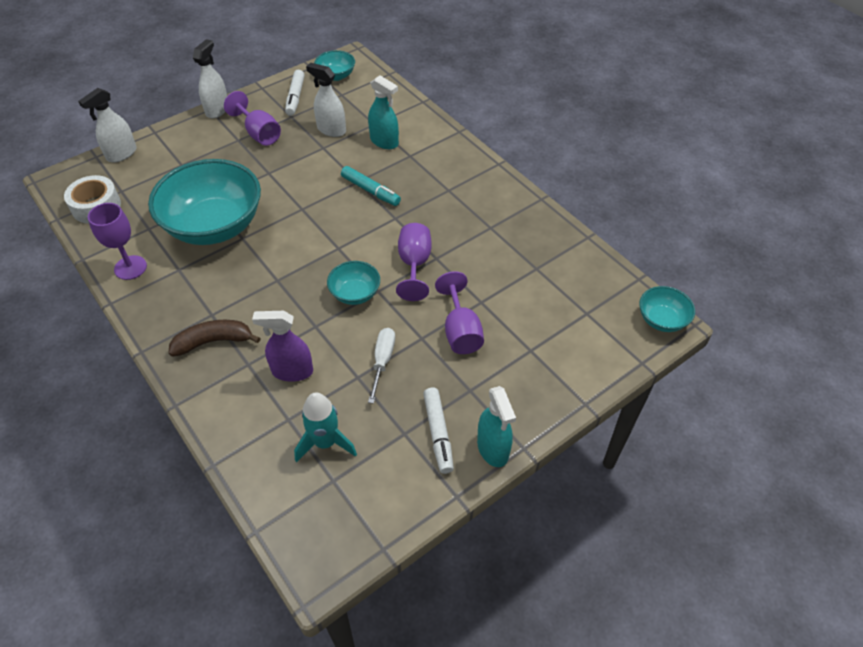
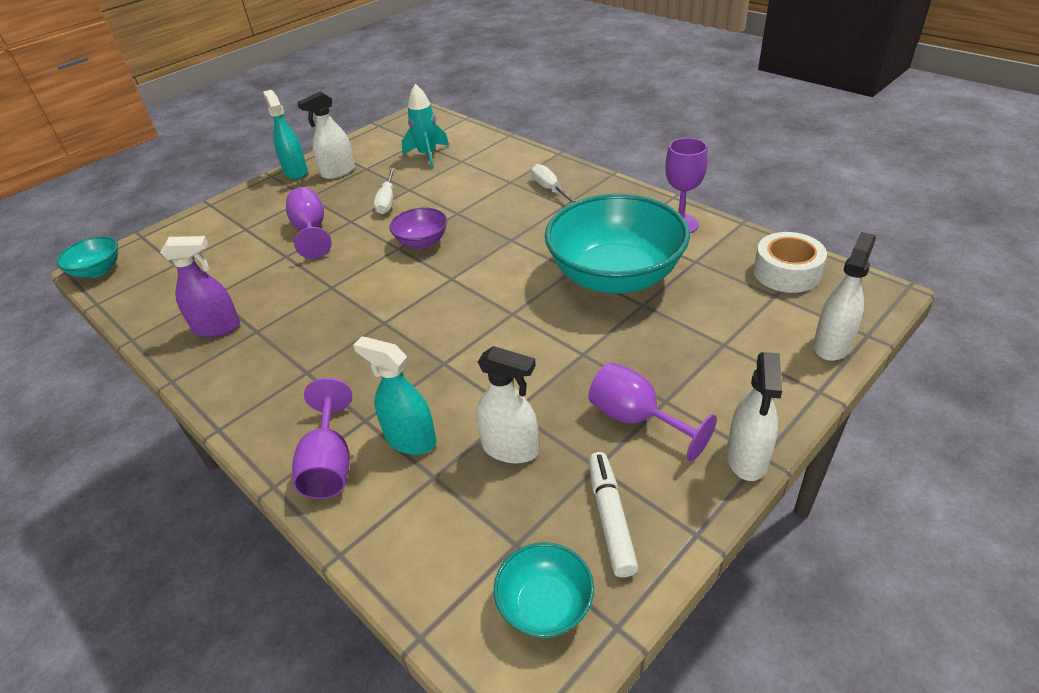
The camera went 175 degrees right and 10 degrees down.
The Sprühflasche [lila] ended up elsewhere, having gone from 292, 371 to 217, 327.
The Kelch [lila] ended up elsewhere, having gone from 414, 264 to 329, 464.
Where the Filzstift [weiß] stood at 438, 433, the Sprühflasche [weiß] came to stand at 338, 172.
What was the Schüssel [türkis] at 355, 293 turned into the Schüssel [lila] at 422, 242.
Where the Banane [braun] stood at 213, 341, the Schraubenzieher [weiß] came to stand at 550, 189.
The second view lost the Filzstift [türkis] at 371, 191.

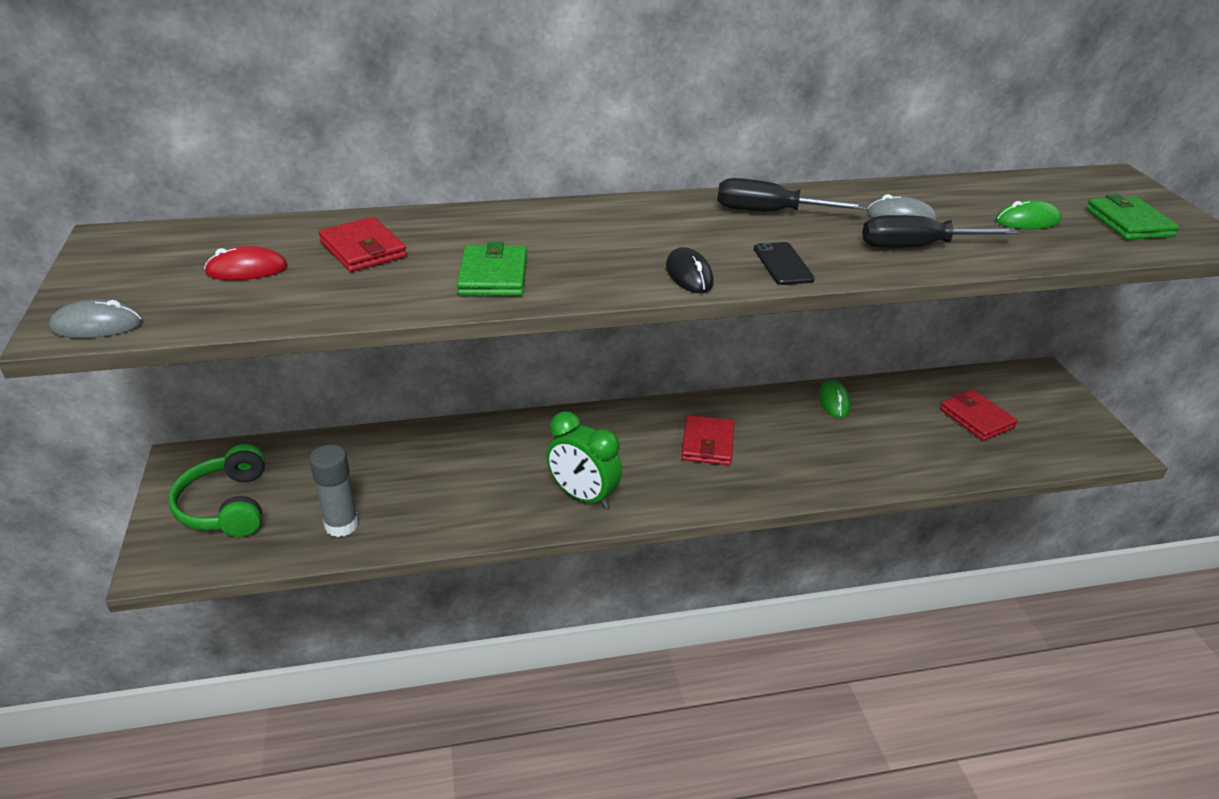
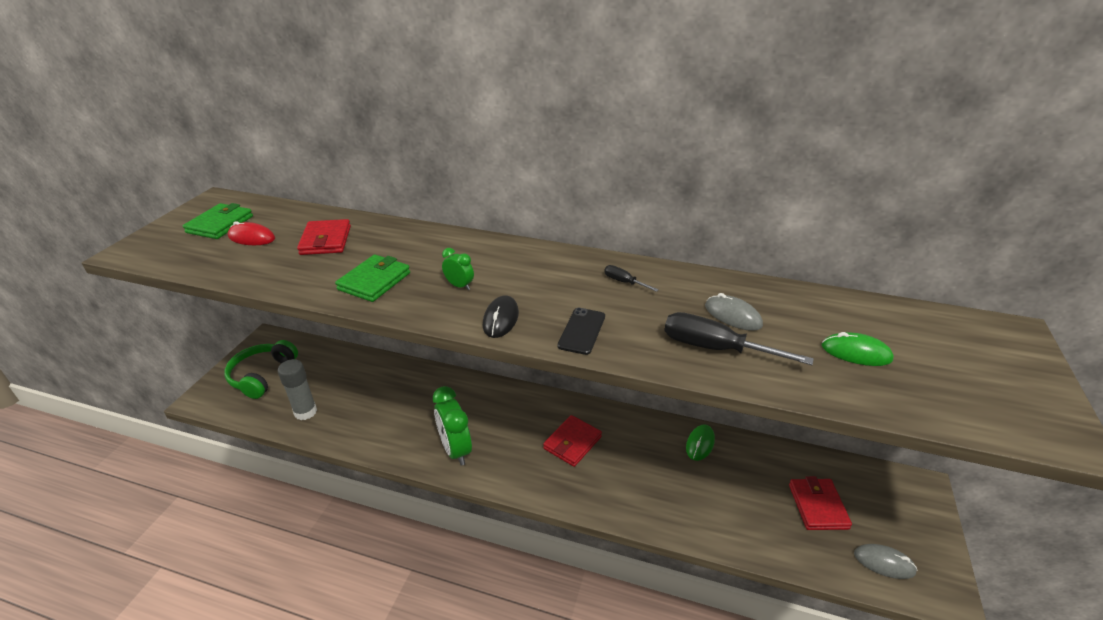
The camera went 30 degrees right and 0 degrees up.
The Geldbörse [grün] ended up elsewhere, having gone from 1128, 223 to 220, 224.
The second view gained the Wecker [grün] at 459, 286.
The size of the Schraubenzieher [schwarz] at 769, 212 changed by a factor of 0.49.
The Computermaus [grau] ended up elsewhere, having gone from 97, 325 to 884, 563.

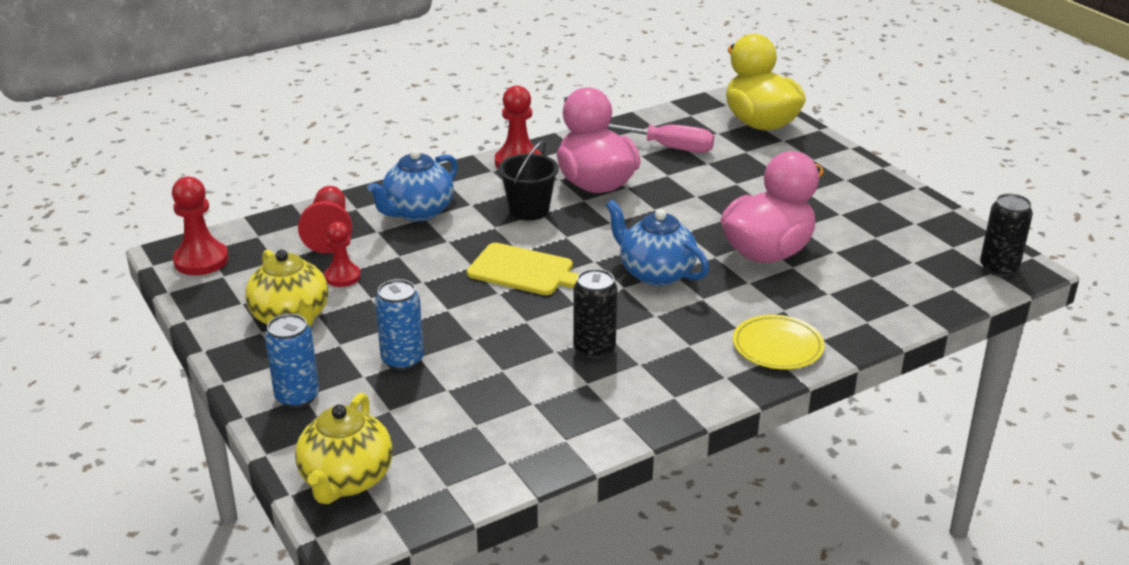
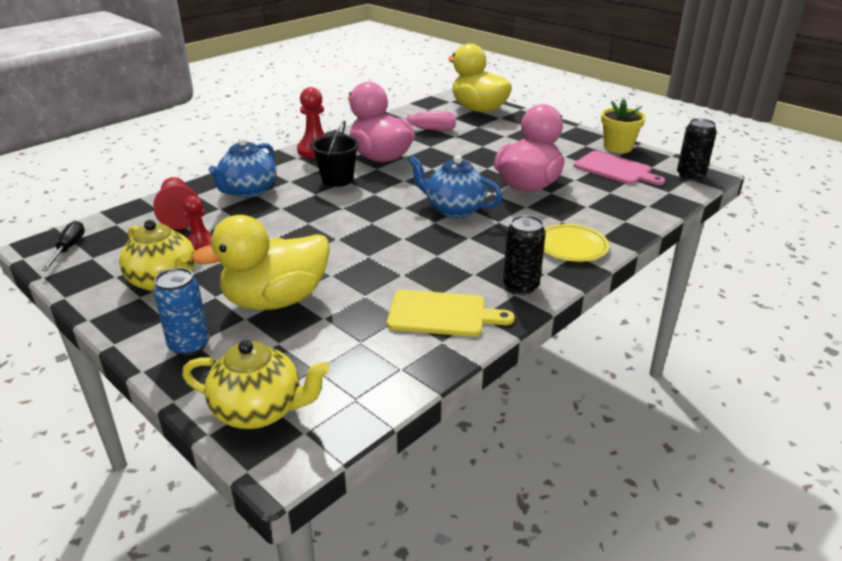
The camera went 15 degrees left and 0 degrees up.
Where the Bauer [rot] stood at 201, 260, the Schraubenzieher [schwarz] came to stand at 69, 248.
The Teekanne [gelb] at 346, 480 ended up facing another way, 75 degrees counterclockwise from before.
Where the Dose [blau] stood at 402, 360, the Ente [gelb] came to stand at 276, 300.
The Schneidebrett [gelb] ended up elsewhere, having gone from 525, 271 to 442, 314.
The Dose [schwarz] ended up elsewhere, having gone from 594, 349 to 520, 286.
The second view gained the Schneidebrett [rosa] at 615, 169.
The second view gained the Blumentopf [gelb] at 618, 147.

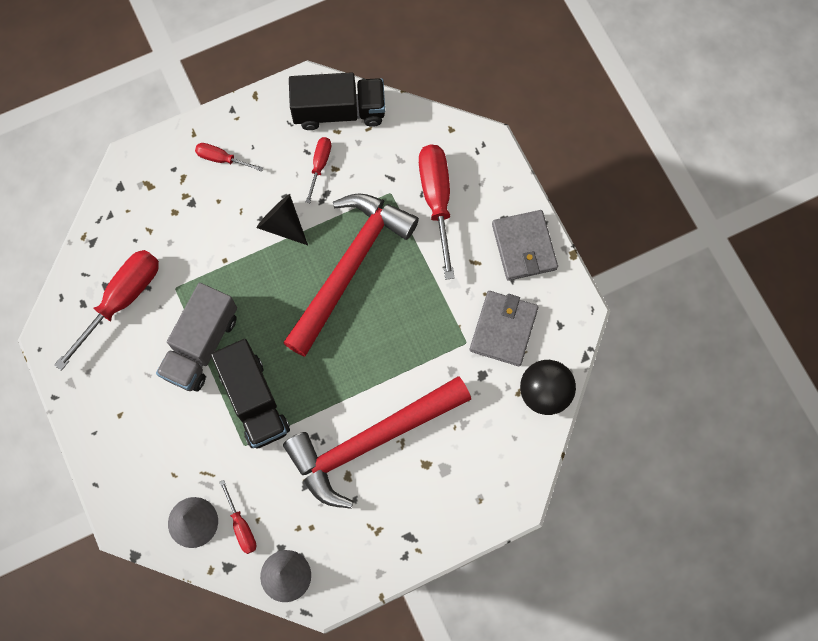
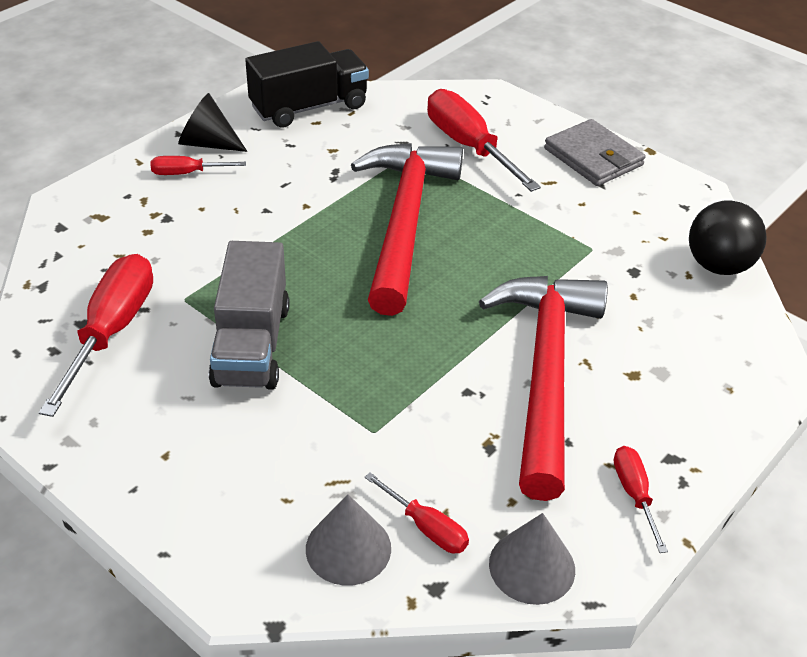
The camera went 25 degrees left and 30 degrees down.
The Kegel [schwarz] ended up elsewhere, having gone from 282, 224 to 207, 143.
The Hammer [rot] at 371, 441 ended up facing another way, 150 degrees clockwise from before.
The Schraubenzieher [rot] ended up elsewhere, having gone from 320, 164 to 634, 493.
The second view lost the Lastwagen [schwarz] at 254, 401.
The second view lost the Geldbörse [grau] at 503, 329.

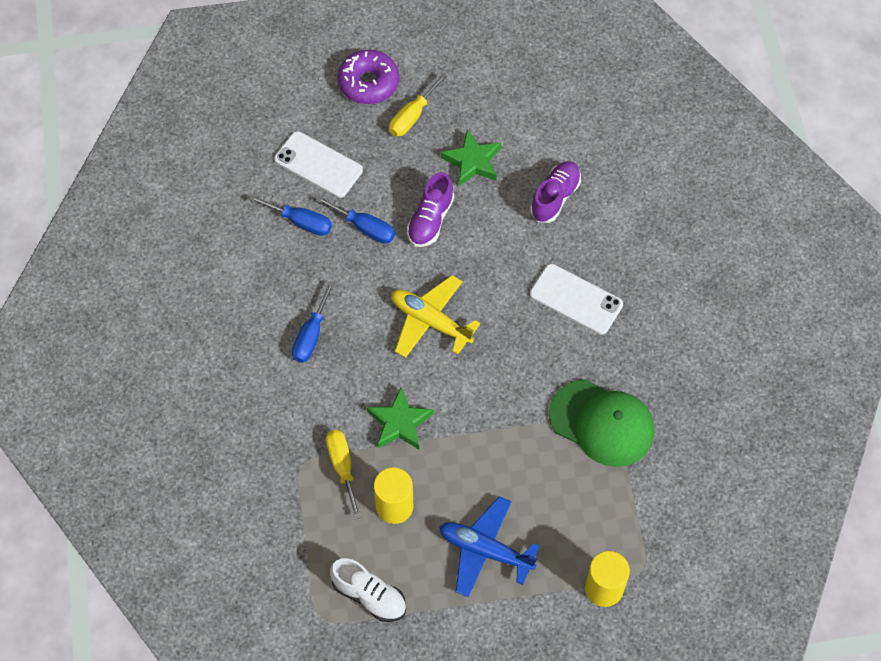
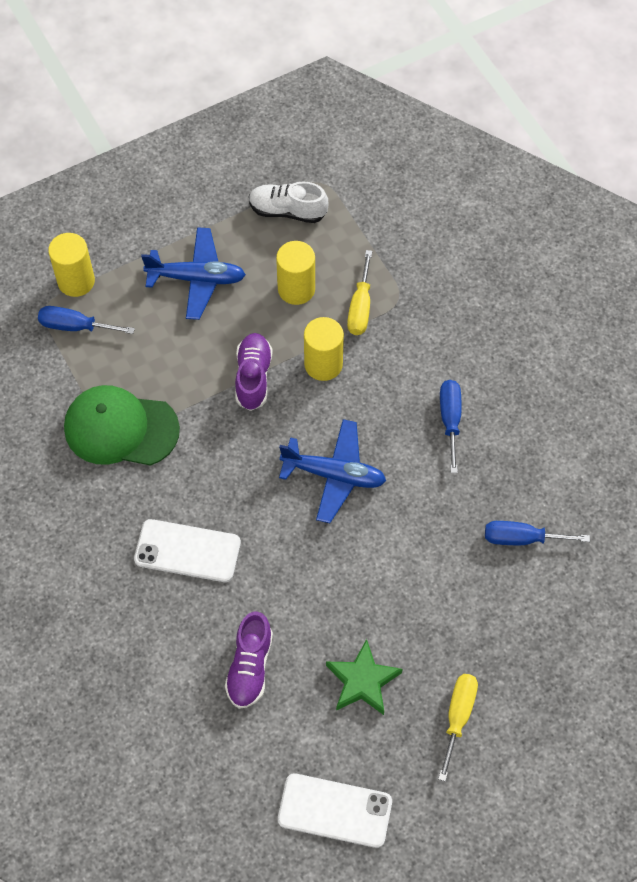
The camera went 160 degrees right and 0 degrees up.
The Schraubenzieher [blau] ended up elsewhere, having gone from 365, 228 to 75, 326.
The Schuh [lila] ended up elsewhere, having gone from 430, 220 to 253, 377.
The Handy [weiß] ended up elsewhere, having gone from 318, 165 to 335, 810.
What was the Flugzeug [gelb] at 430, 321 turned into the Flugzeug [blau] at 334, 475.
Where the Stern [grün] stood at 399, 423, the Vollzylinder [gelb] came to stand at 323, 364.
The Schraubenzieher [gelb] at 342, 467 ended up facing another way, 45 degrees clockwise from before.
The second view lost the Donut [lila] at 368, 83.

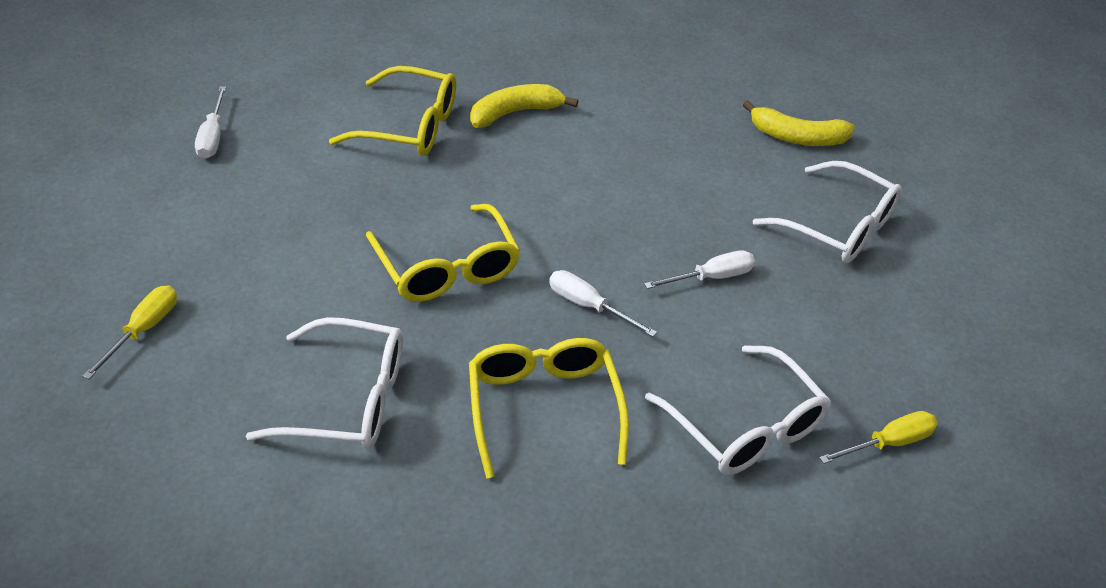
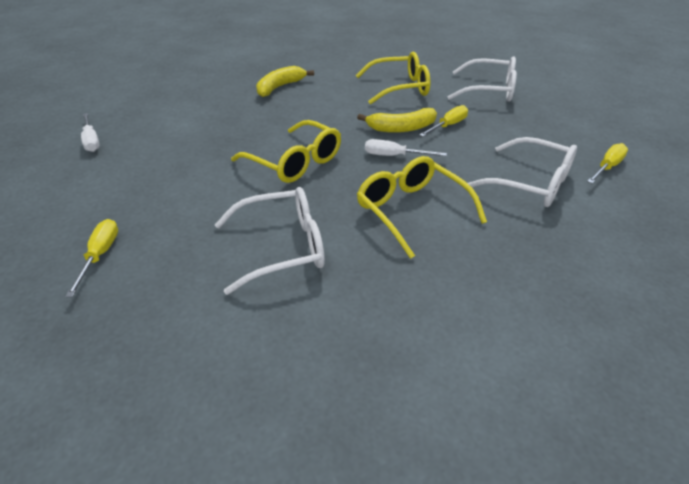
The camera went 20 degrees left and 5 degrees down.
The Brille [gelb] ended up elsewhere, having gone from 409, 126 to 400, 88.
The Banane [gelb] ended up elsewhere, having gone from 797, 137 to 401, 128.
What was the Schraubenzieher [weiß] at 711, 277 turned into the Schraubenzieher [gelb] at 448, 126.

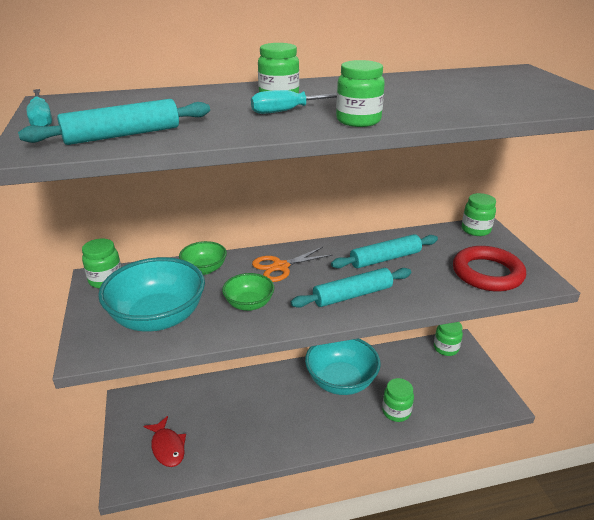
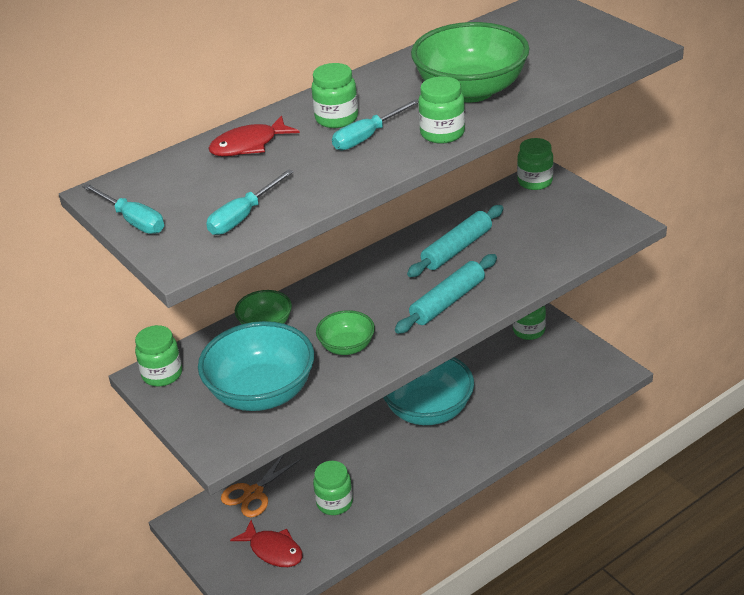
The camera went 20 degrees left and 5 degrees up.
Where the Nudelholz [türkis] stood at 123, 135, the Schraubenzieher [türkis] came to stand at 243, 216.
The second view gained the Fisch [rot] at 249, 145.
The Schere [orange] ended up elsewhere, having gone from 280, 266 to 253, 493.
The Einmachglas [grün] ended up elsewhere, having gone from 396, 411 to 334, 503.
The second view gained the Schüssel [grün] at 471, 90.
The second view lost the Ring [rot] at 487, 273.

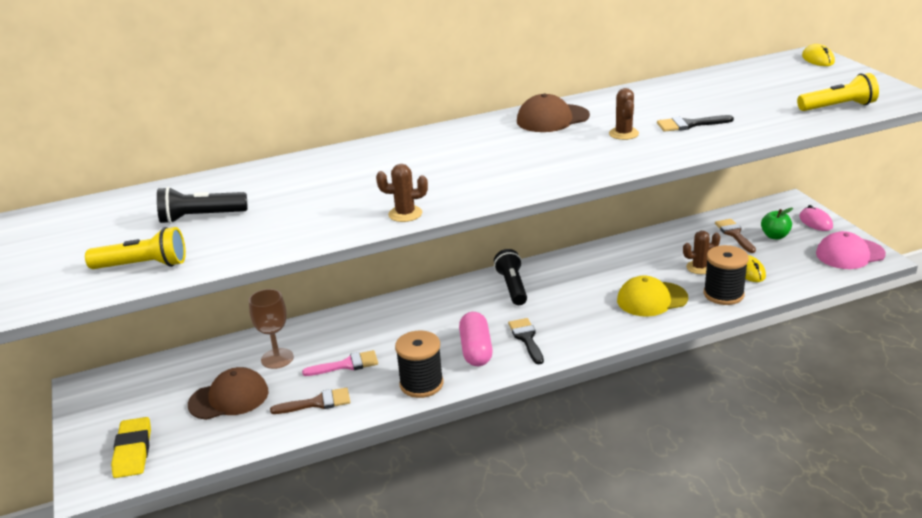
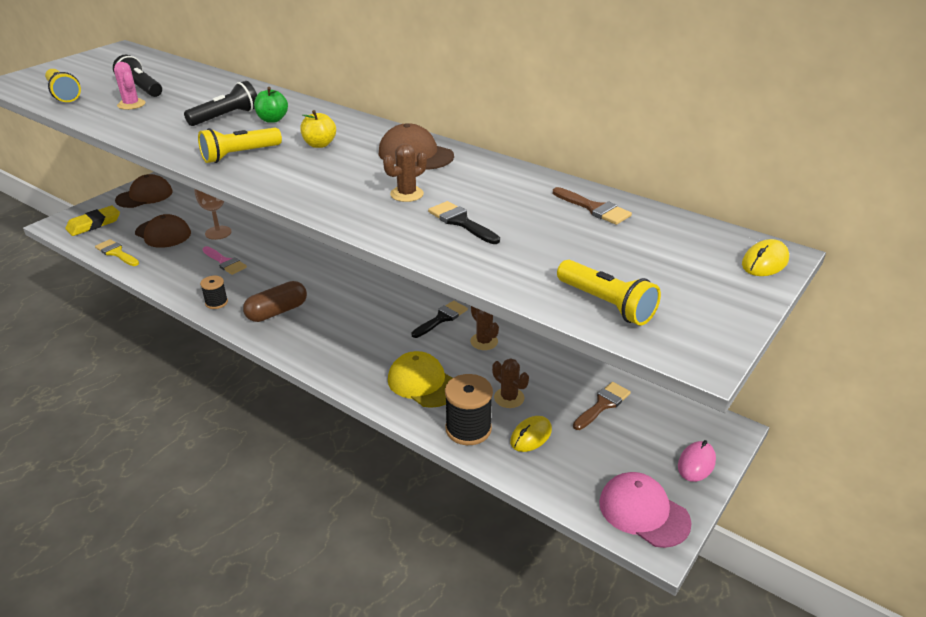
The camera went 55 degrees right and 5 degrees up.
The second view gained the Pinsel [gelb] at 116, 253.
The second view gained the Kaktus [rosa] at 131, 104.
The second view gained the Kappe [braun] at 144, 196.
The Taschenlampe [schwarz] ended up elsewhere, having gone from 512, 287 to 226, 117.
The second view gained the Taschenlampe [gelb] at 239, 155.
The size of the Garnrolle [schwarz] at 421, 384 changed by a factor of 0.59.
What was the Kapsel [rosa] at 476, 350 turned into the Kapsel [braun] at 277, 312.
The Apfel [grün] ended up elsewhere, having gone from 775, 236 to 272, 119.
The second view gained the Apfel [gelb] at 319, 144.
The Pinsel [schwarz] ended up elsewhere, having gone from 526, 339 to 441, 318.
The Kaktus [braun] ended up elsewhere, having gone from 405, 214 to 484, 341.
The Pinsel [braun] ended up elsewhere, having gone from 317, 403 to 594, 208.

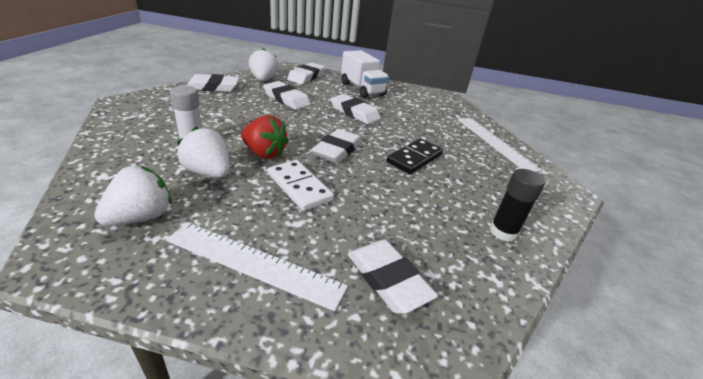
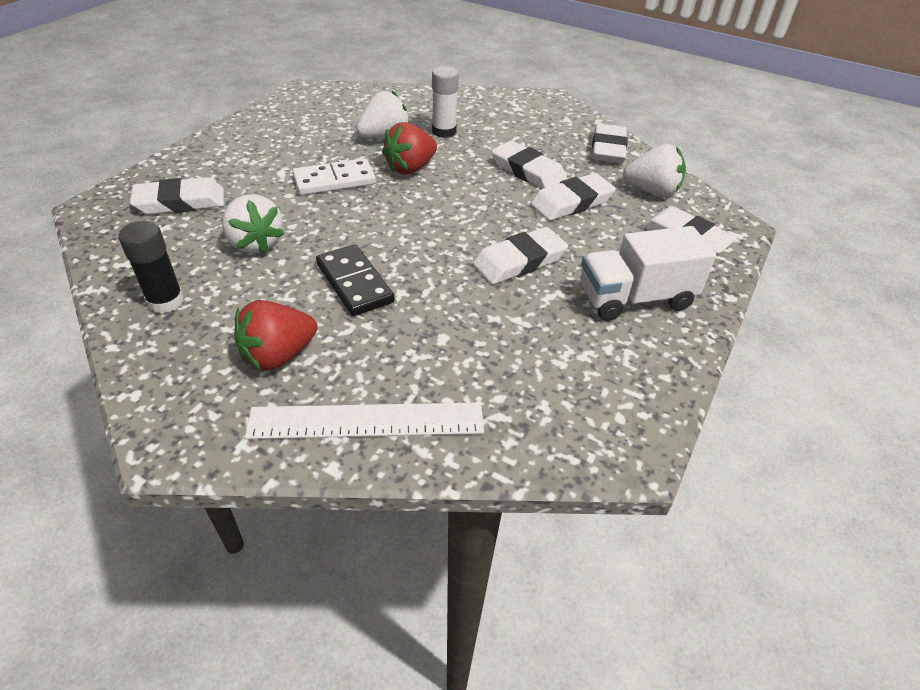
The camera went 110 degrees right and 10 degrees up.
The Erdbeere [weiß] ended up elsewhere, having gone from 141, 217 to 256, 243.
The second view gained the Erdbeere [rot] at 278, 355.
The Radiergummi [weiß] ended up elsewhere, having gone from 337, 150 to 528, 171.
The second view lost the Lineal [weiß] at 254, 263.

